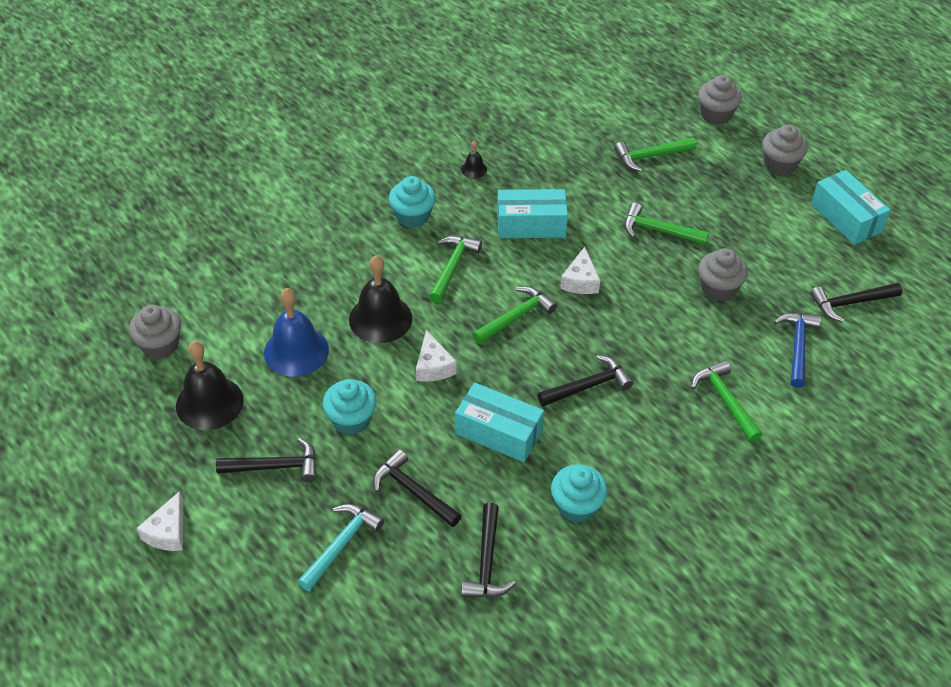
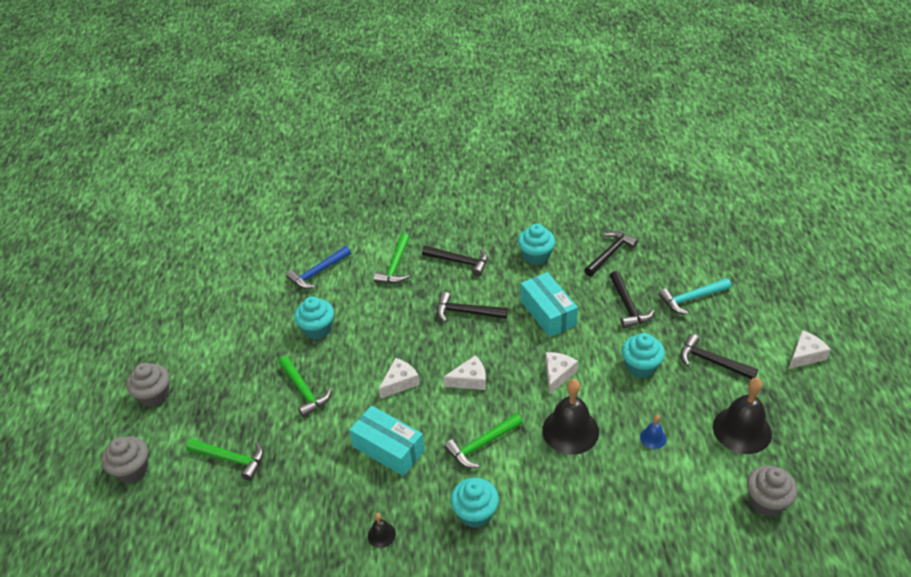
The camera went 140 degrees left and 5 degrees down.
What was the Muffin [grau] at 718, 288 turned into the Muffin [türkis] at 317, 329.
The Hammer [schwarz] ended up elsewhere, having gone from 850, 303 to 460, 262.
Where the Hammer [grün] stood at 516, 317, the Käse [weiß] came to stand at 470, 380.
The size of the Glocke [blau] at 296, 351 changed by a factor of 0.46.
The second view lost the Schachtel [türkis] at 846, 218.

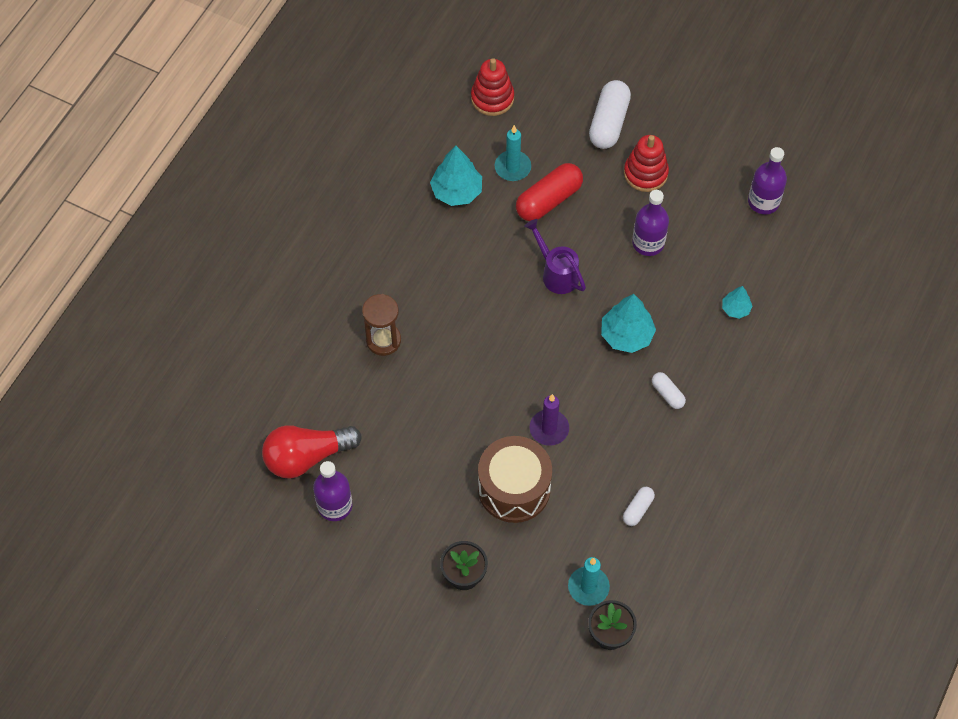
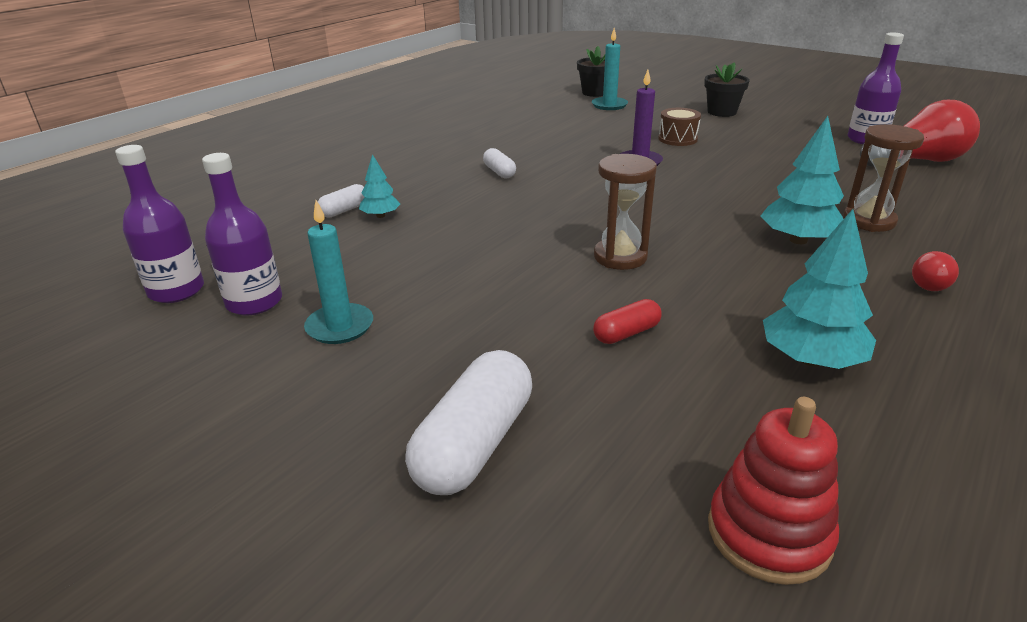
The camera went 170 degrees left and 30 degrees down.
The Flasche [lila] ended up elsewhere, having gone from 648, 243 to 176, 291.
The Kerze [türkis] ended up elsewhere, having gone from 512, 167 to 340, 327.
The Kapsel [weiß] ended up elsewhere, having gone from 638, 509 to 344, 210.
The size of the Kapsel [rot] at 548, 200 changed by a factor of 0.52.
Where the Gießkanne [lila] stood at 556, 273, the Sanduhr [braun] came to stand at 620, 257.
The size of the Trommel [braun] at 514, 488 changed by a factor of 0.52.
The Baum [türkis] ended up elsewhere, having gone from 626, 335 to 798, 240.
The second view gained the Glühbirne [rot] at 932, 283.
The second view lost the Stapelspielzeug [rot] at 645, 173.

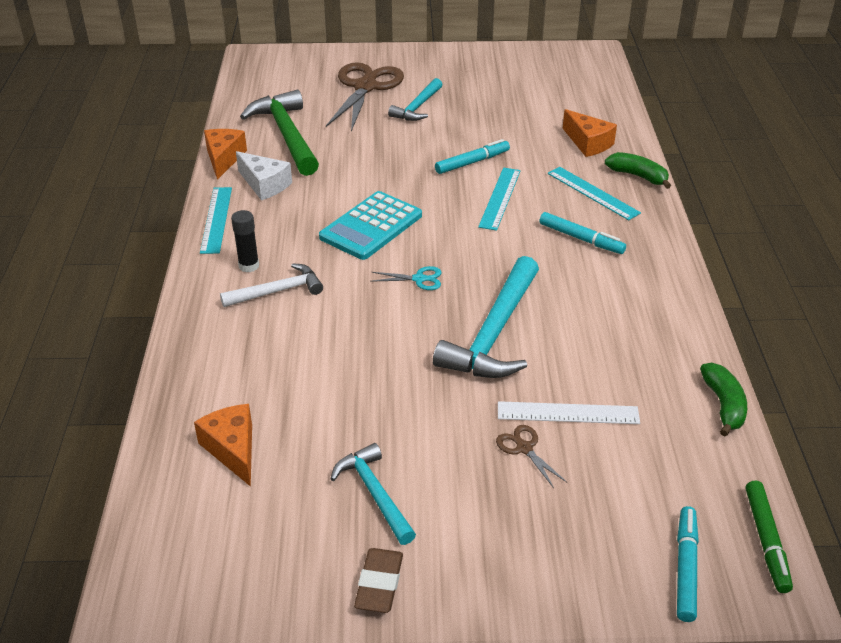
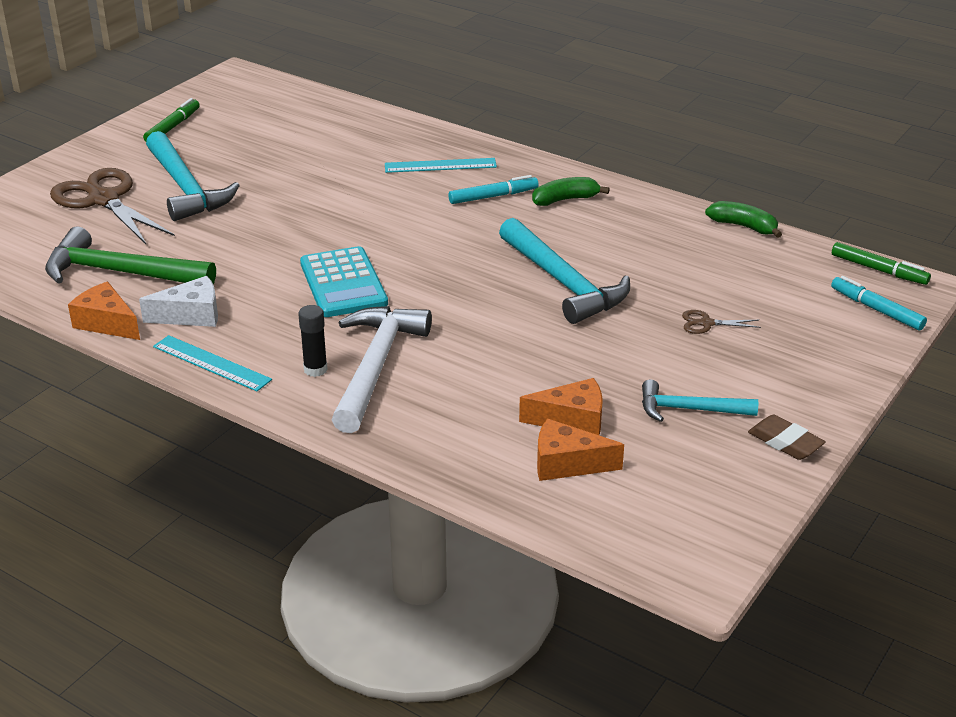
The camera went 55 degrees left and 5 degrees down.
The second view gained the Filzstift [grün] at 172, 127.
The size of the Hammer [türkis] at 418, 107 changed by a factor of 1.70.
The size of the Hammer [weiß] at 277, 291 changed by a factor of 1.70.
The Käse [orange] ended up elsewhere, having gone from 588, 143 to 572, 420.
The Banane [grün] ended up elsewhere, having gone from 638, 176 to 565, 200.
The second view lost the Schere [türkis] at 419, 279.
The second view lost the Filzstift [türkis] at 472, 162.
The second view lost the Lineal [türkis] at 500, 198.
The second view lost the Lineal [weiß] at 568, 413.

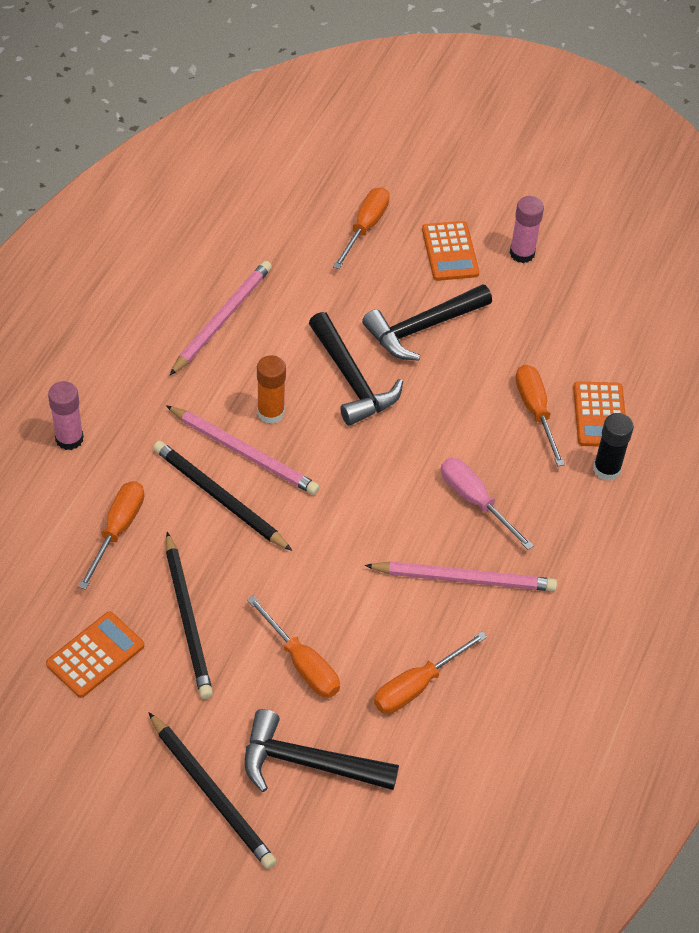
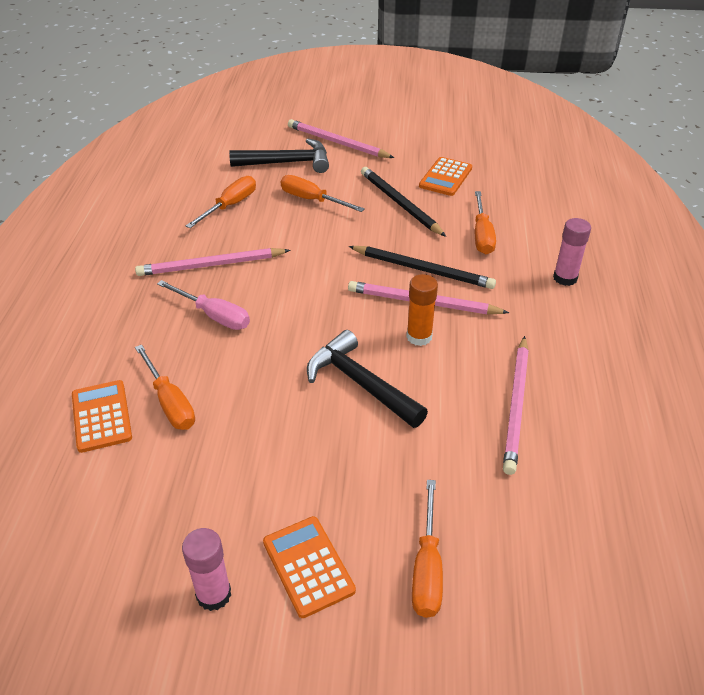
The camera went 165 degrees right and 10 degrees down.
What was the Bleistift [schwarz] at 212, 793 turned into the Bleistift [rosa] at 337, 143.
The second view lost the Hammer [schwarz] at 422, 328.
The second view lost the Klebestift [schwarz] at 606, 469.

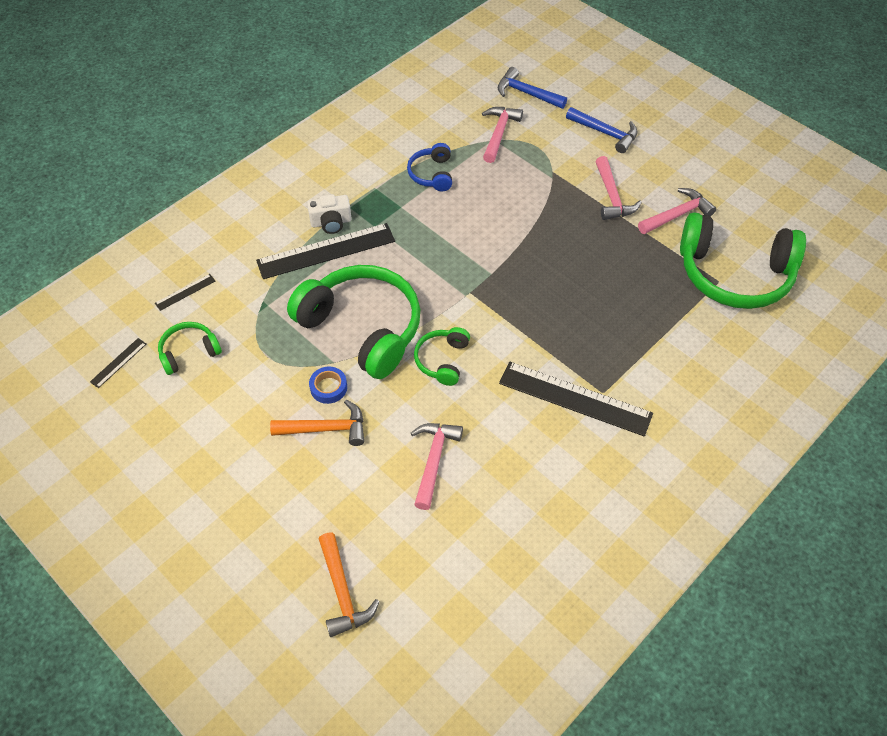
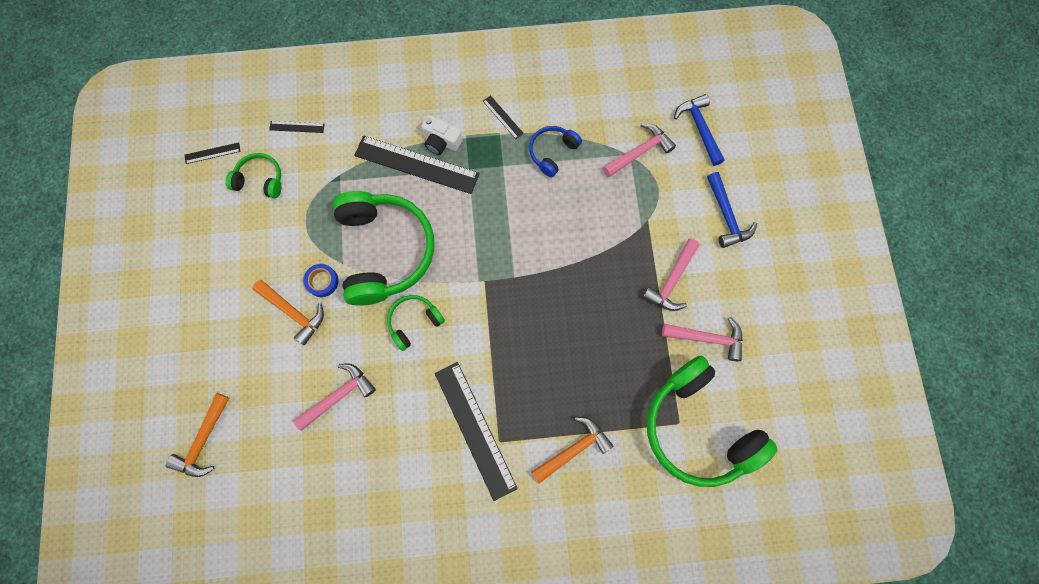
The camera went 40 degrees right and 20 degrees up.
The second view gained the Lineal [schwarz] at 503, 117.
The second view gained the Hammer [orange] at 573, 449.

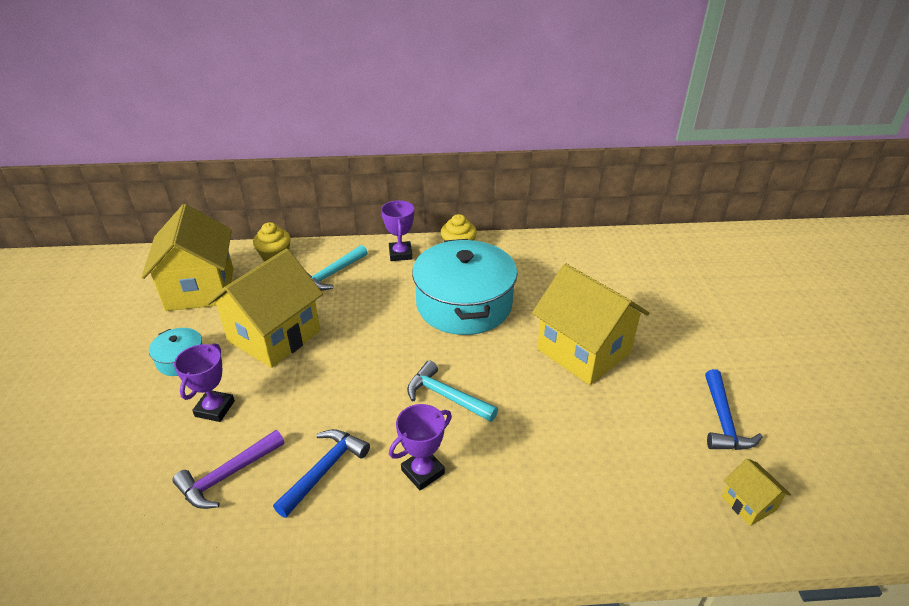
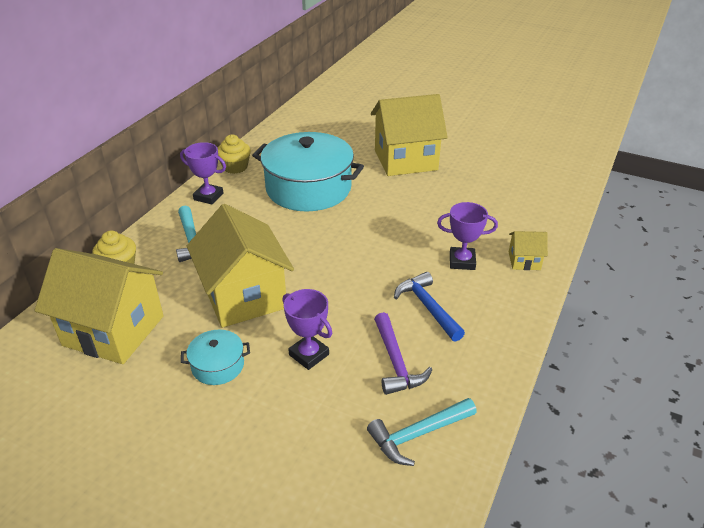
The camera went 60 degrees left and 0 degrees up.
The Hammer [türkis] ended up elsewhere, having gone from 446, 396 to 418, 434.
The Pokal [lila] at 423, 472 ended up facing another way, 75 degrees counterclockwise from before.
The Haus [gelb] ended up elsewhere, having gone from 748, 503 to 524, 261.
The second view lost the Hammer [blau] at 722, 420.

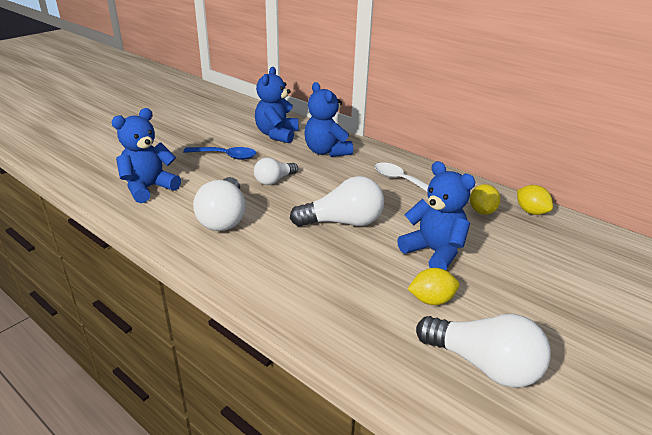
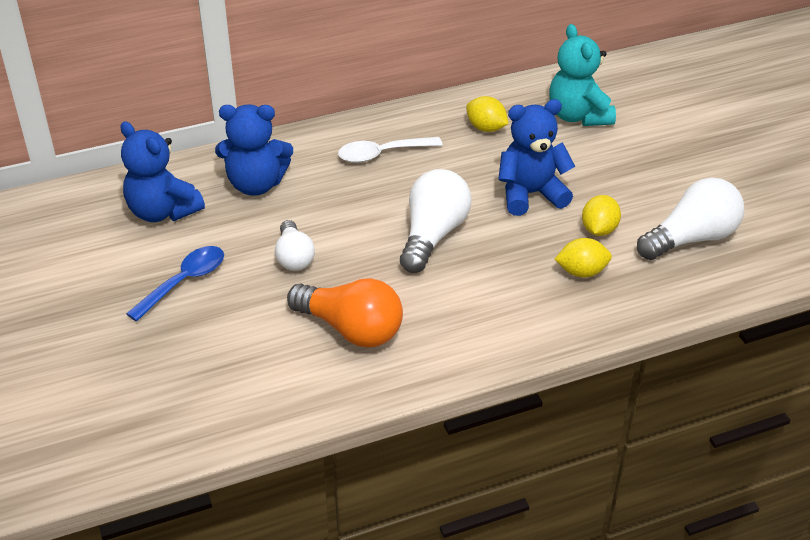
The camera went 60 degrees left and 10 degrees up.
What was the Glühbirne [weiß] at 224, 218 turned into the Glühbirne [orange] at 351, 329.
The second view gained the Teddybär [türkis] at 578, 116.
The Zitrone [gelb] ended up elsewhere, having gone from 531, 212 to 581, 272.
The second view lost the Teddybär [blau] at 149, 188.

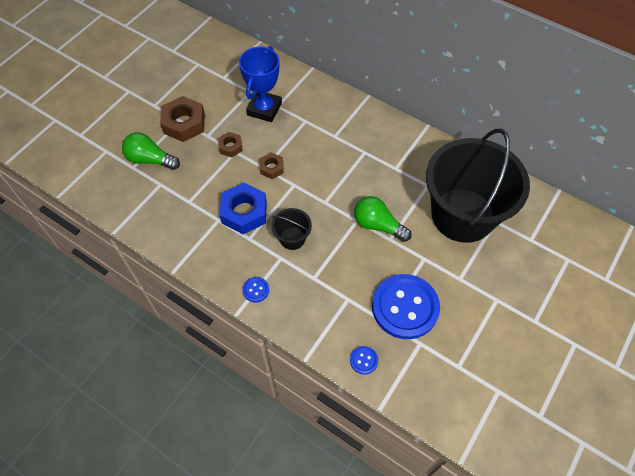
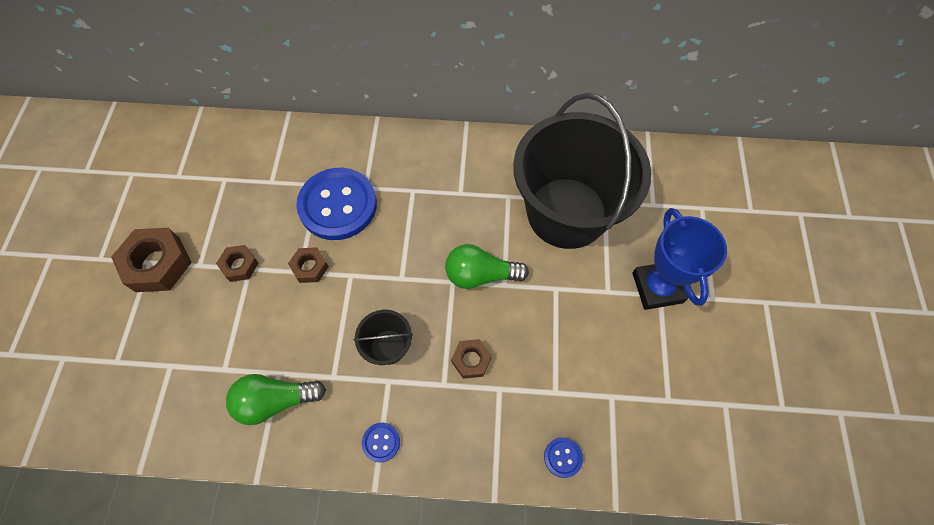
The camera went 30 degrees left and 5 degrees up.
The Glühbirne [grün] ended up elsewhere, having gone from 150, 160 to 275, 401.
The Knopf [blau] ended up elsewhere, having gone from 405, 307 to 338, 205.
The second view gained the Sechskantmutter [braun] at 471, 360.
The Pokal [blau] ended up elsewhere, having gone from 264, 109 to 657, 287.
The second view lost the Sechskantmutter [blau] at 244, 212.

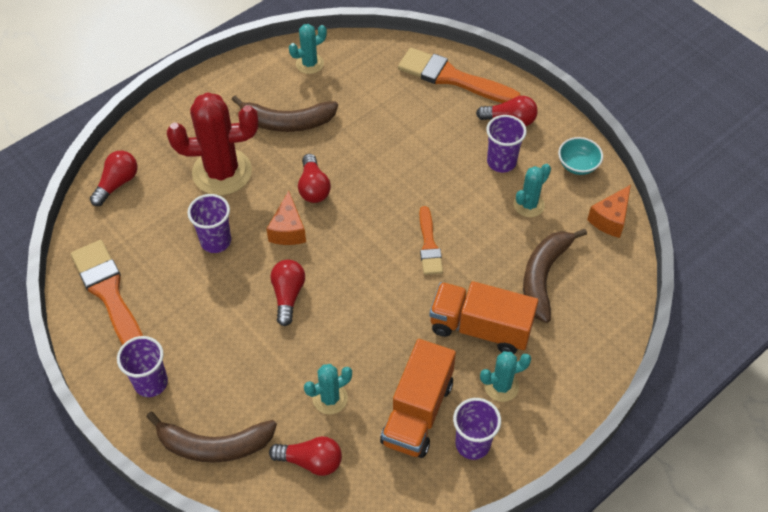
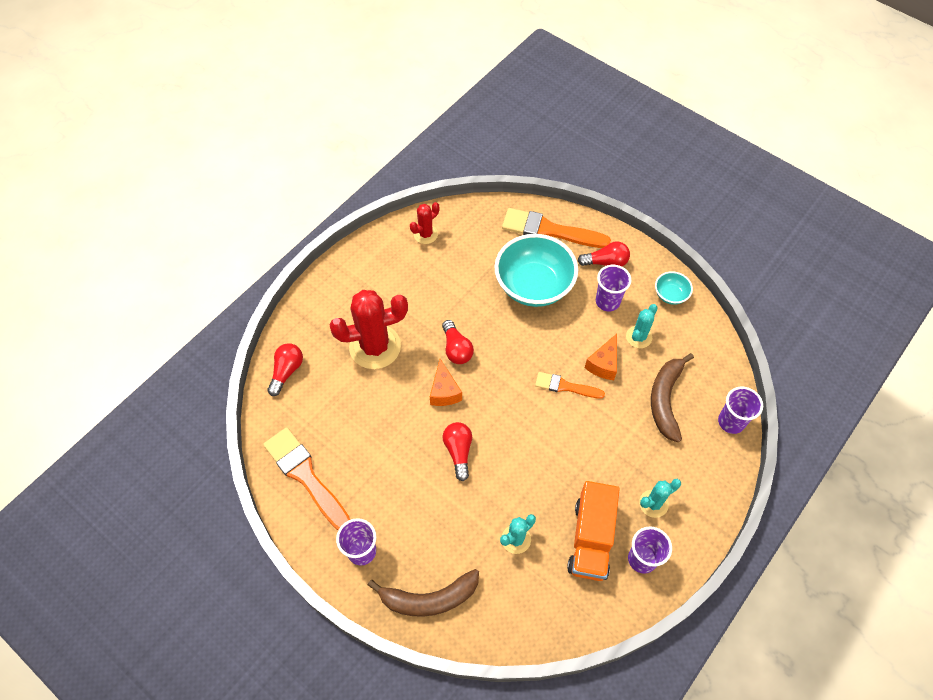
The camera went 10 degrees left and 5 degrees up.
What was the Kaktus [türkis] at 309, 64 turned into the Kaktus [rot] at 425, 234.
The second view gained the Schüssel [türkis] at 534, 286.
The Pinsel [orange] at 429, 245 ended up facing another way, 120 degrees clockwise from before.
The Käse [orange] ended up elsewhere, having gone from 610, 219 to 603, 364.
The Becher [lila] ended up elsewhere, having gone from 216, 241 to 731, 422.
The second view lost the Banane [braun] at 286, 122.
The second view lost the Glühbirne [rot] at 311, 461.
The second view lost the Lastwagen [orange] at 480, 328.

